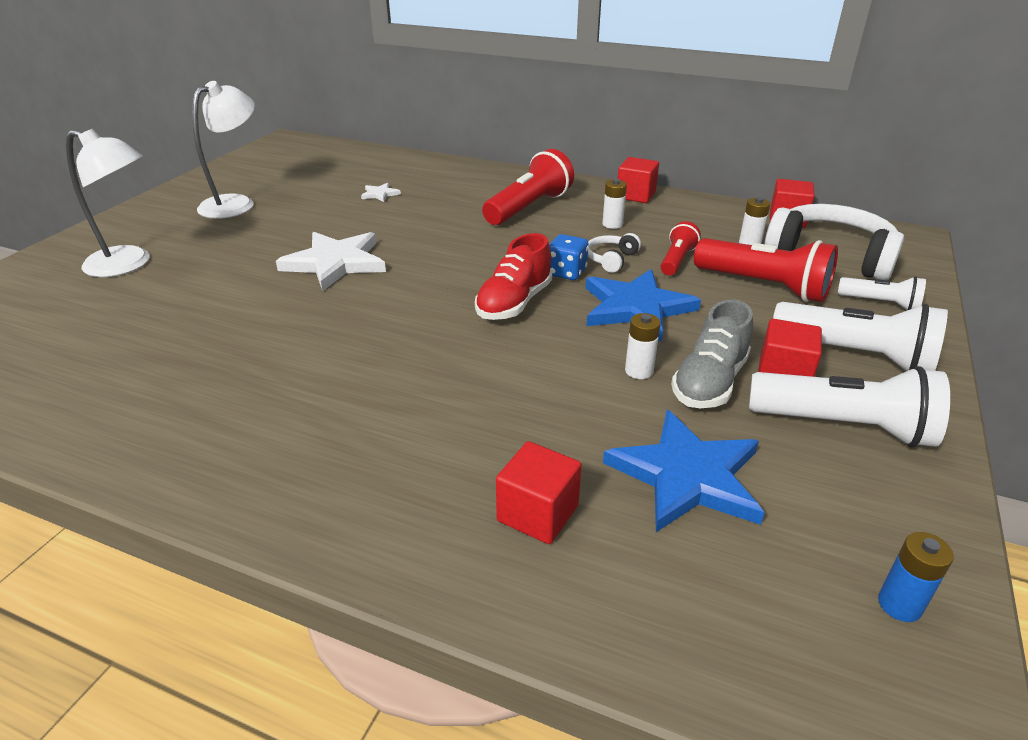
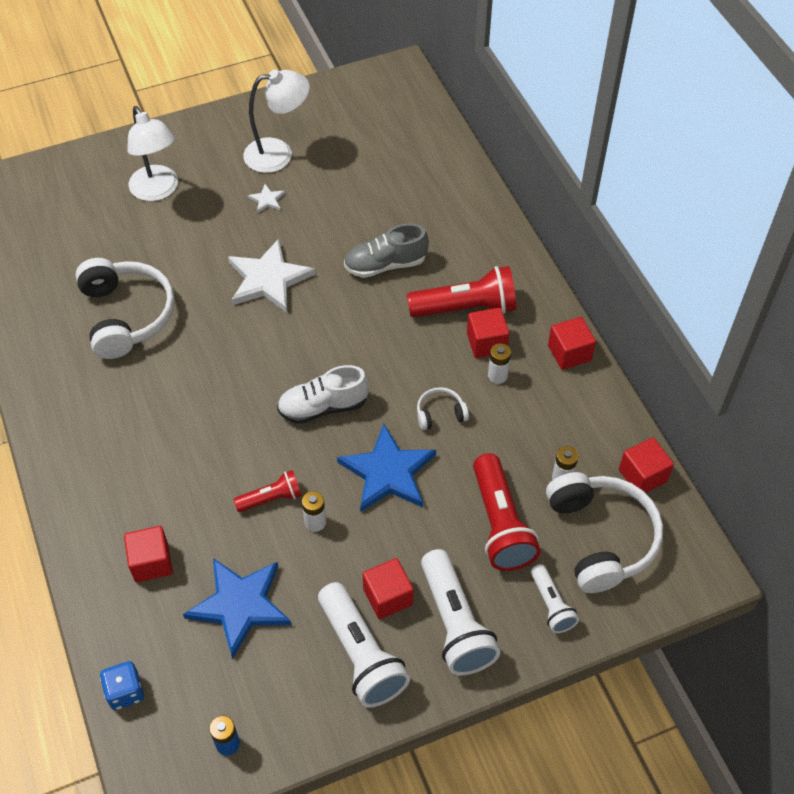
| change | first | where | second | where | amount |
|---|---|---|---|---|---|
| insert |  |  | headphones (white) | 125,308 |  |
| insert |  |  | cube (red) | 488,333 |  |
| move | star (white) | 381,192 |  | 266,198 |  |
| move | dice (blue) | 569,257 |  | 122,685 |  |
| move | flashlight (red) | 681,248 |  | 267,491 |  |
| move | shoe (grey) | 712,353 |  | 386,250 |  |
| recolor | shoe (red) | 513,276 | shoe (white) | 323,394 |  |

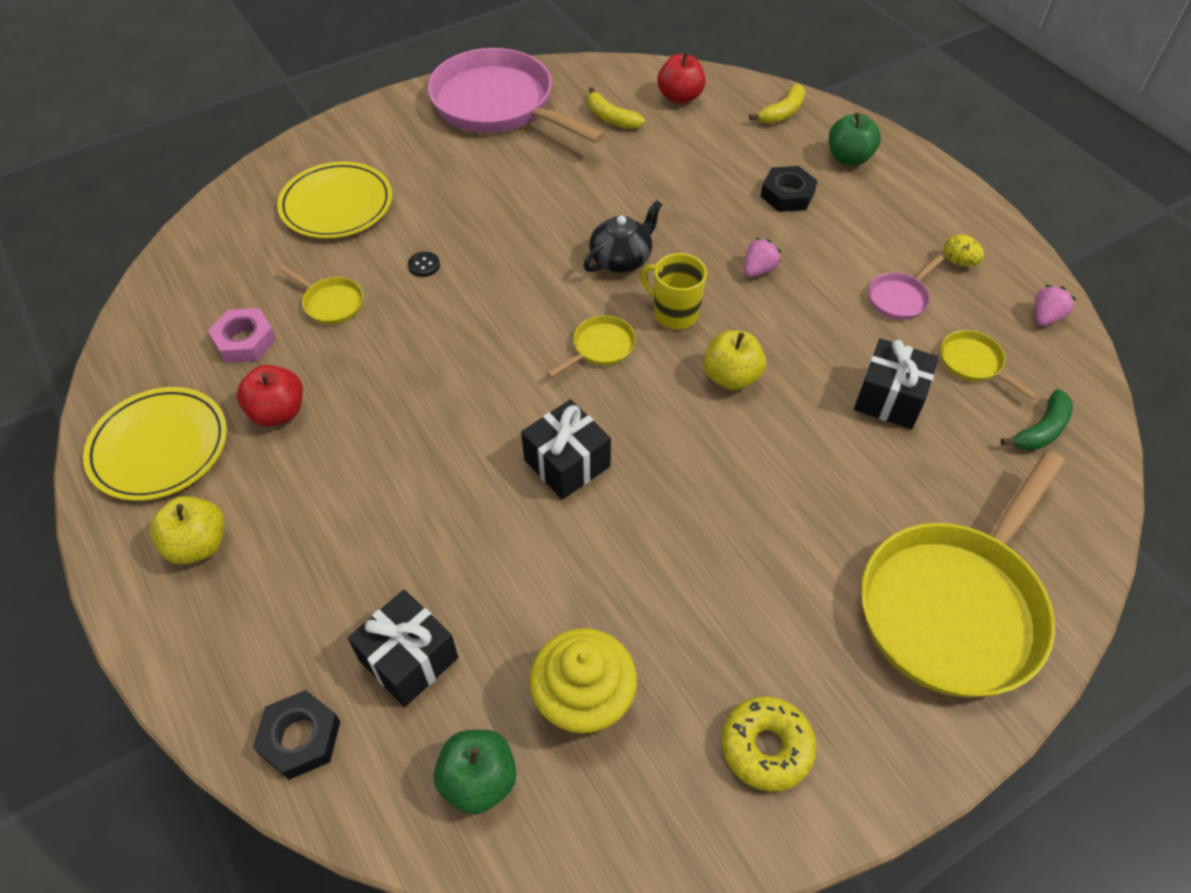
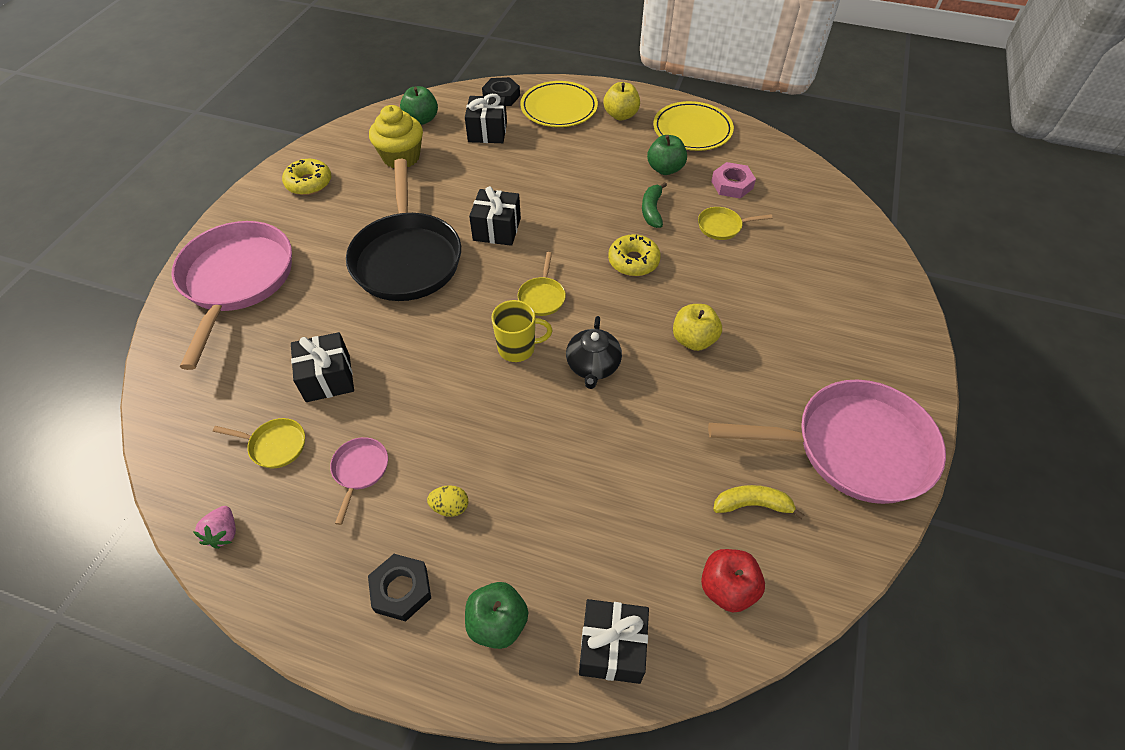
| change | first | where | second | where | amount |
|---|---|---|---|---|---|
| delete | button (black) | 424,264 |  |  |  |
| delete | strawberry (pink) | 762,257 |  |  |  |
| insert |  |  | pan (black) | 403,230 |  |
| insert |  |  | donut (yellow) | 634,255 |  |
| move | plate (yellow) | 334,200 |  | 559,104 |  |
| move | apple (yellow) | 735,360 |  | 697,327 |  |
| move | nut (black) | 788,189 |  | 399,587 |  |
| move | egg (yellow) | 964,250 |  | 447,501 |  |
| move | banana (green) | 1037,420 |  | 654,205 |  |
| replace | banana (yellow) | 777,104 | gift (black) | 614,641 |  |
| recolor | apple (red) | 270,395 | apple (green) | 667,155 |  |
| recolor | pan (yellow) | 963,574 | pan (pink) | 231,295 |  |

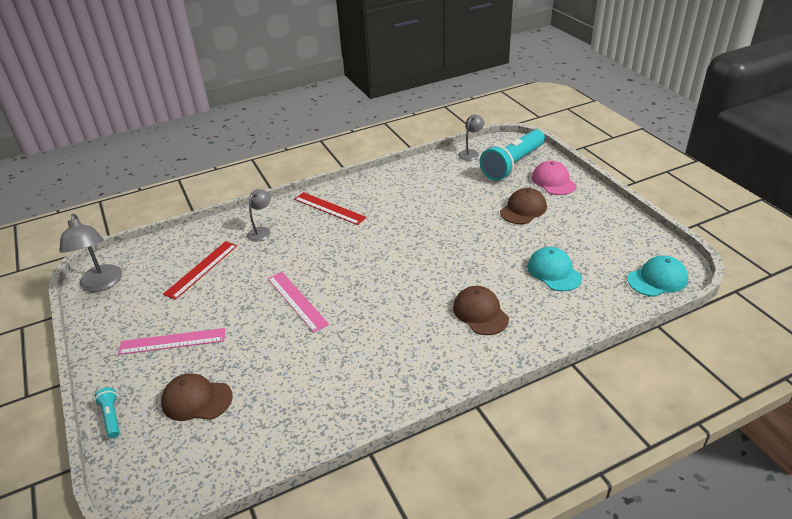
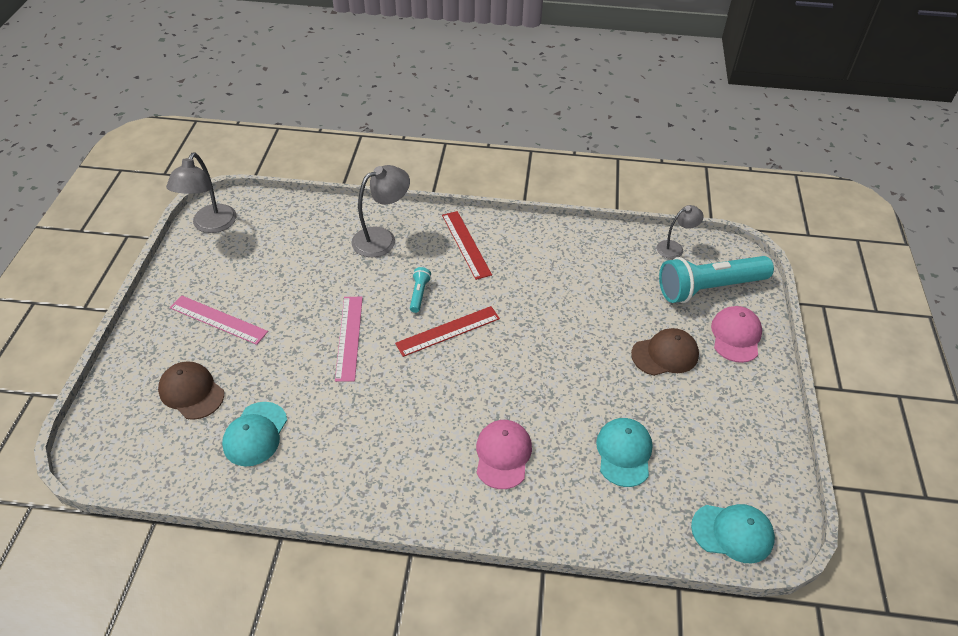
| change | first | where | second | where | amount |
|---|---|---|---|---|---|
| insert |  |  | cap (turquoise) | 254,434 |  |
| move | flashlight (turquoise) | 107,413 |  | 420,290 |  |
| move | ruler (red) | 200,270 |  | 447,331 |  |
| recolor | cap (brown) | 481,310 | cap (pink) | 504,454 |  |
| resize | lamp (grey) | 259,215 |  | 381,211 | x1.64 |

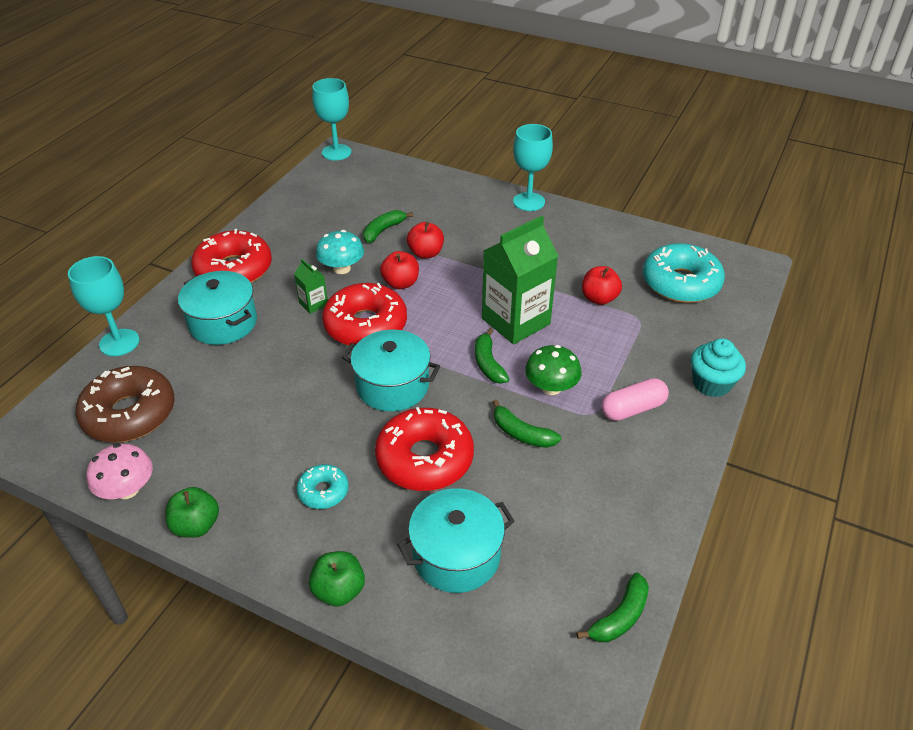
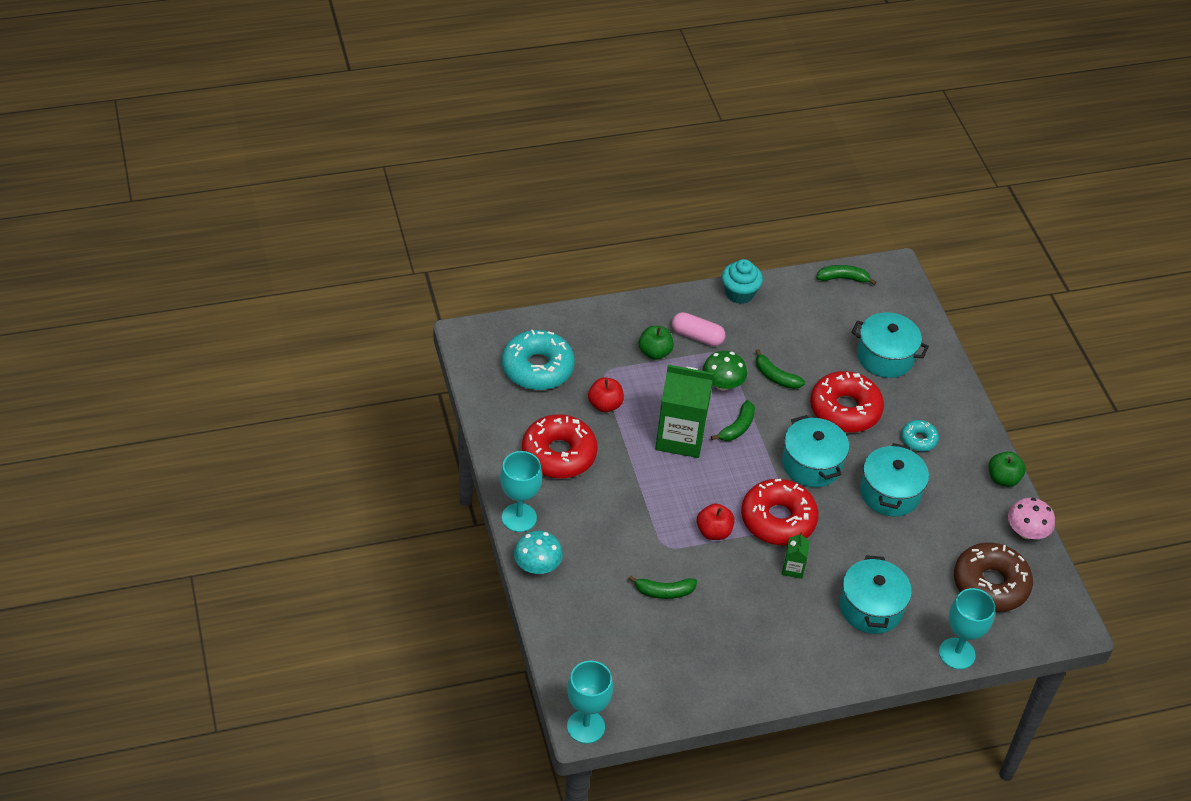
| change | first | where | second | where | amount |
|---|---|---|---|---|---|
| delete | apple (red) | 425,240 |  |  |  |
| insert |  |  | pot (turquoise) | 894,479 |  |
| move | donut (red) | 231,256 |  | 560,446 |  |
| move | apple (green) | 337,579 |  | 656,343 |  |
| move | mushroom (turquoise) | 340,252 |  | 538,552 |  |
| move | cupcake (turquoise) | 718,367 |  | 742,281 |  |
| rotate | banana (green) | 527,423 |  | 780,369 | 135 degrees clockwise |

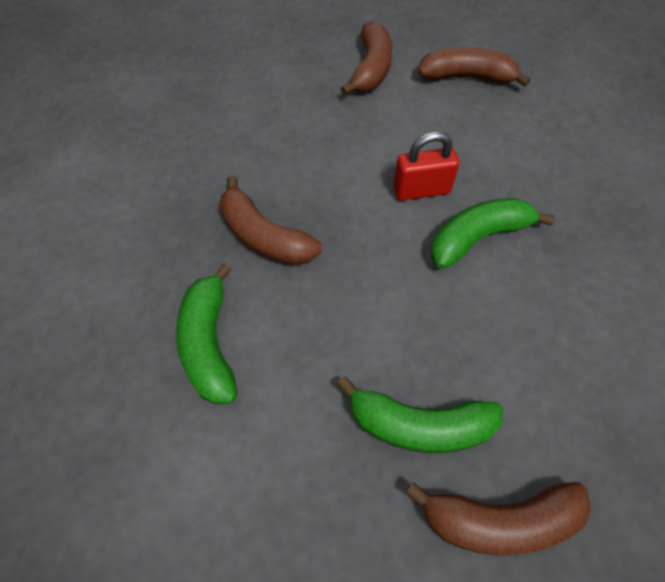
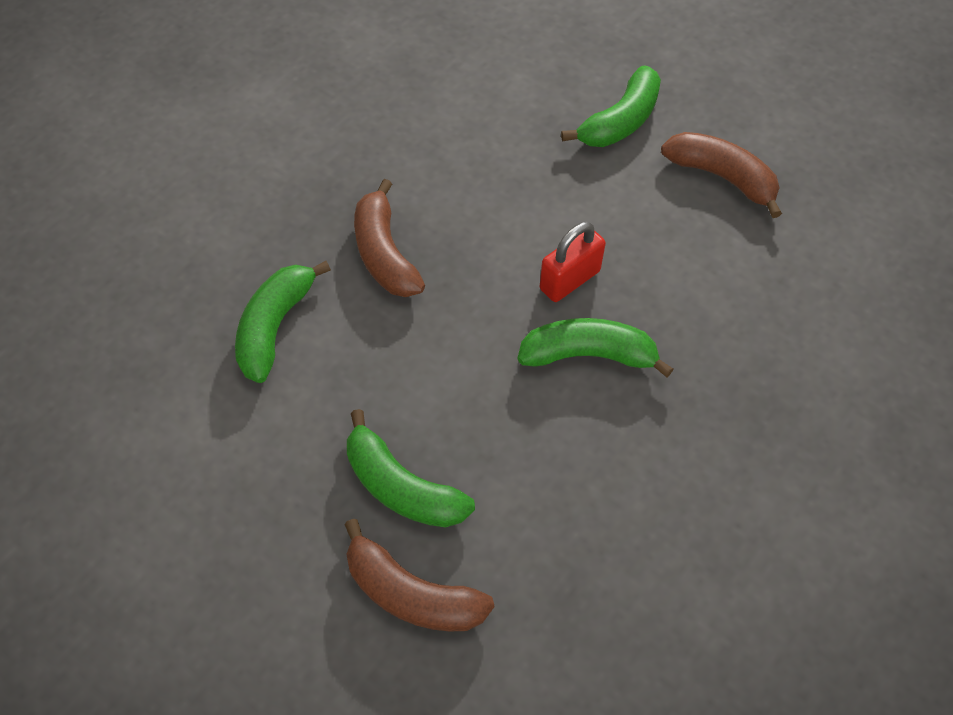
| change | first | where | second | where | amount |
|---|---|---|---|---|---|
| recolor | banana (brown) | 366,58 | banana (green) | 611,106 |  |
| rotate | padlock (red) | 426,166 |  | 573,262 | 60 degrees counterclockwise |

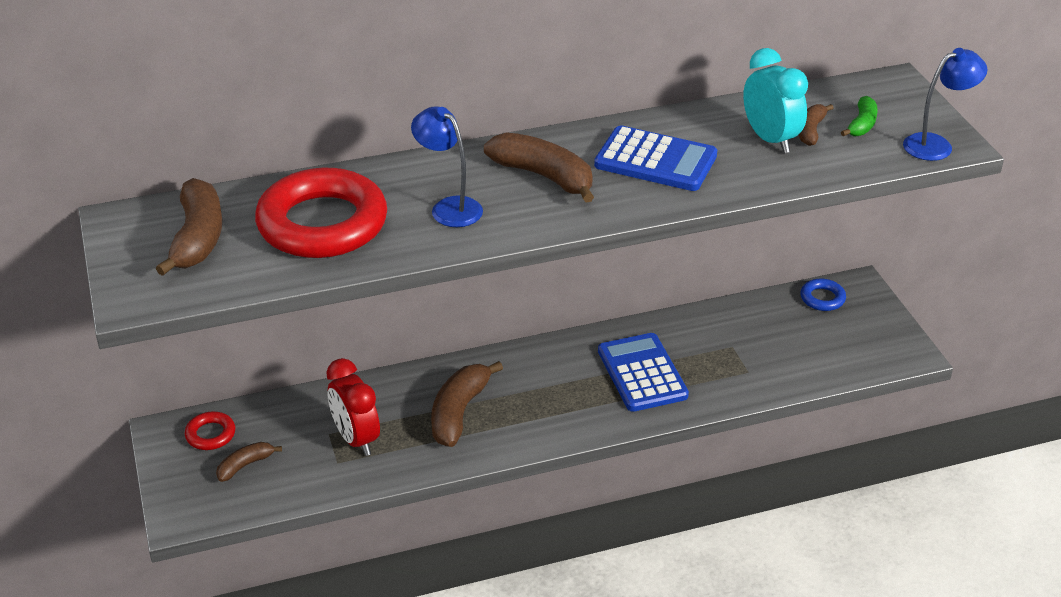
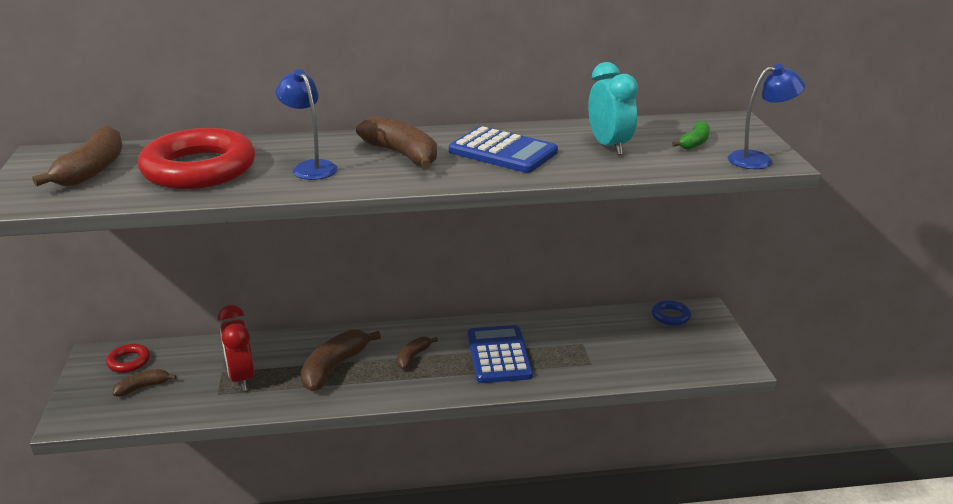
| change | first | where | second | where | amount |
|---|---|---|---|---|---|
| move | banana (brown) | 816,125 |  | 417,352 |  |

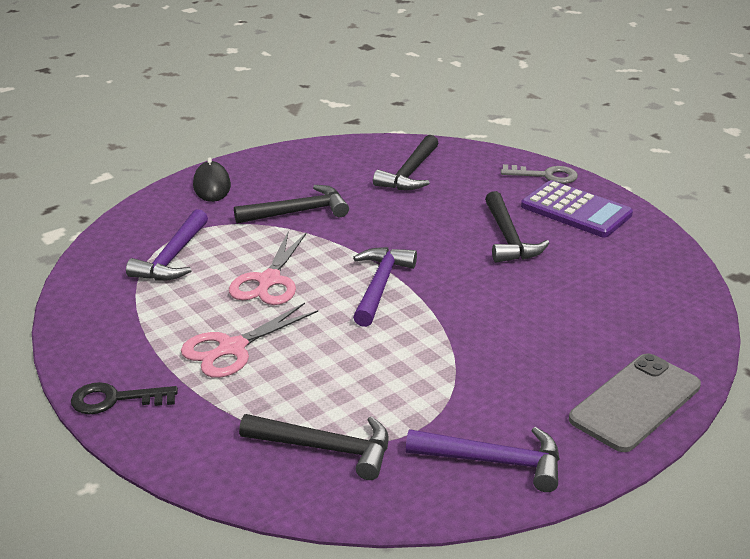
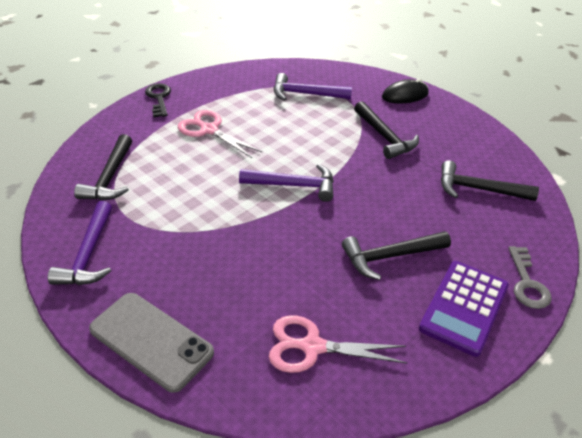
| change | first | where | second | where | amount |
|---|---|---|---|---|---|
| move | scissors (pink) | 268,268 |  | 338,344 |  |

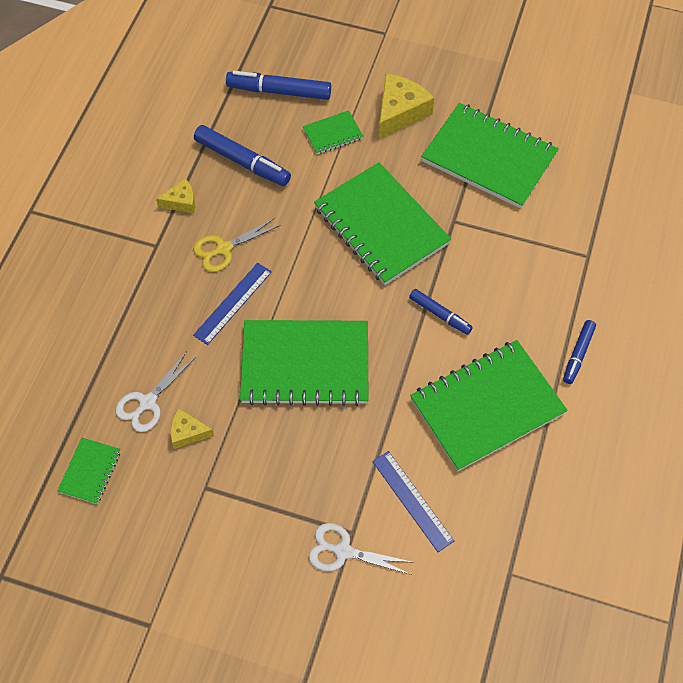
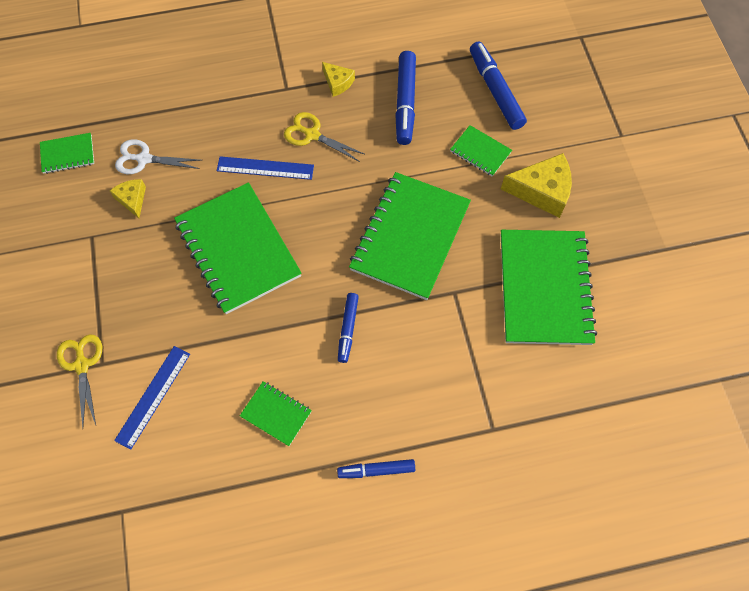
| change | first | where | second | where | amount |
|---|---|---|---|---|---|
| recolor | scissors (white) | 362,549 | scissors (yellow) | 79,381 |  |
| resize | notebook (green) | 489,405 |  | 276,413 | x0.46 |

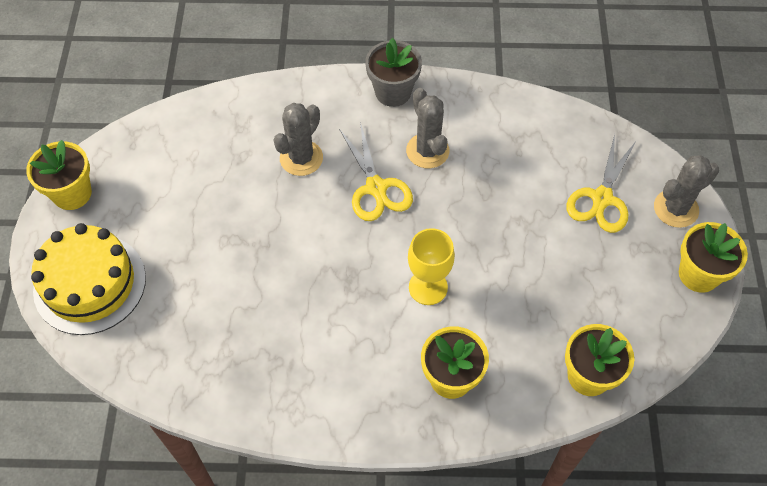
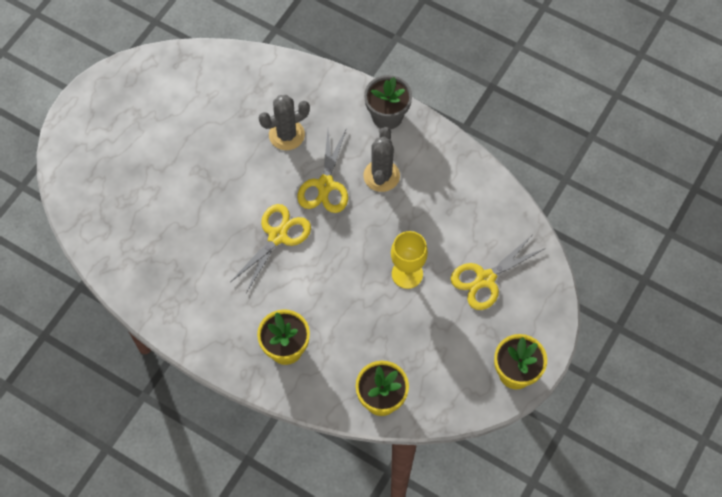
| change | first | where | second | where | amount |
|---|---|---|---|---|---|
| delete | flower pot (yellow) | 59,175 |  |  |  |
| delete | cake (yellow) | 88,279 |  |  |  |
| delete | cactus (grey) | 686,191 |  |  |  |
| insert |  |  | scissors (yellow) | 271,248 |  |
| move | goblet (yellow) | 431,266 |  | 409,260 |  |

